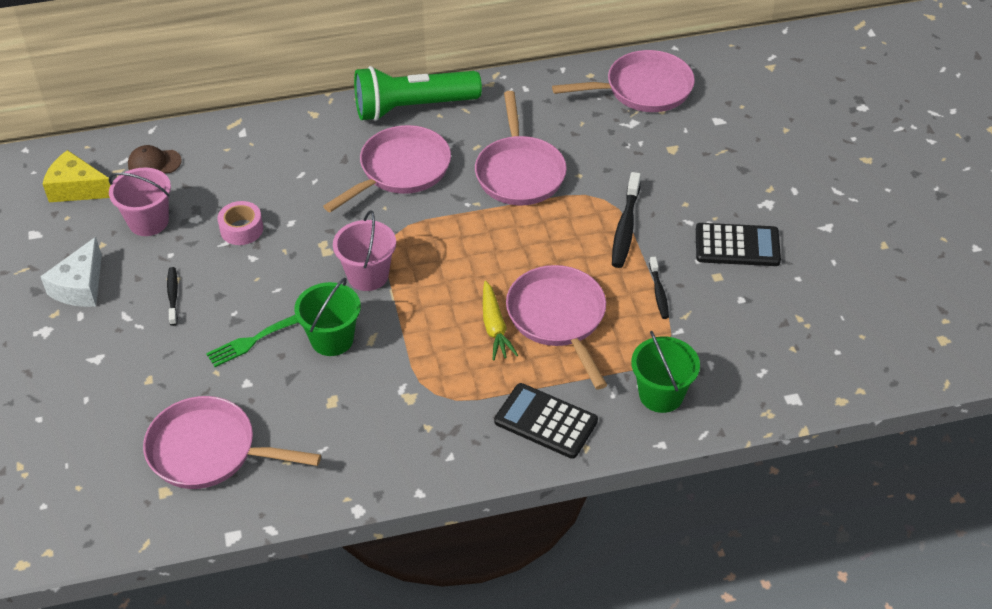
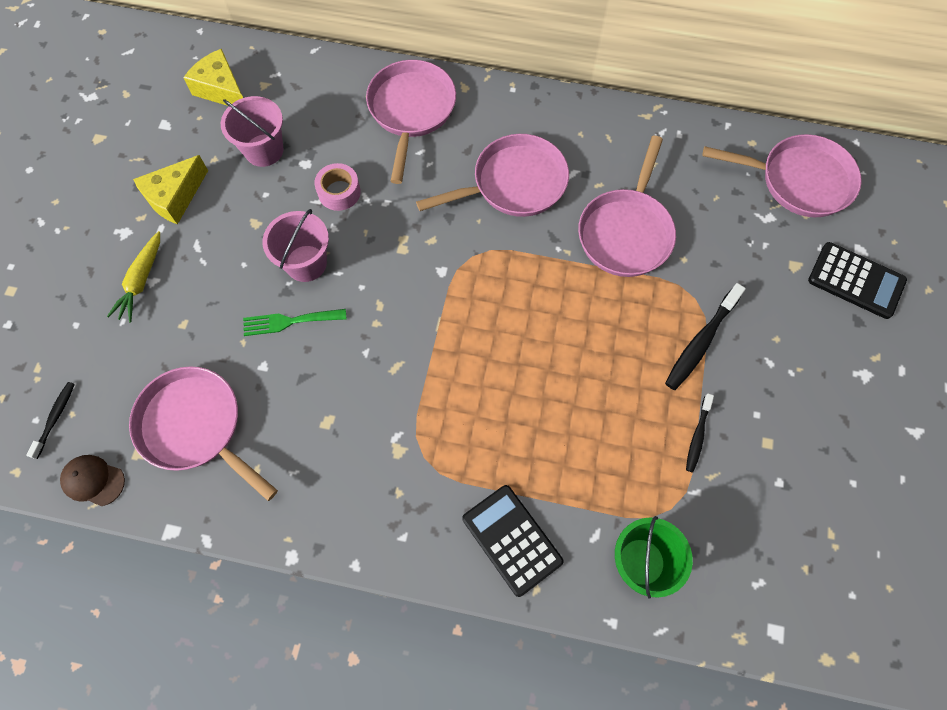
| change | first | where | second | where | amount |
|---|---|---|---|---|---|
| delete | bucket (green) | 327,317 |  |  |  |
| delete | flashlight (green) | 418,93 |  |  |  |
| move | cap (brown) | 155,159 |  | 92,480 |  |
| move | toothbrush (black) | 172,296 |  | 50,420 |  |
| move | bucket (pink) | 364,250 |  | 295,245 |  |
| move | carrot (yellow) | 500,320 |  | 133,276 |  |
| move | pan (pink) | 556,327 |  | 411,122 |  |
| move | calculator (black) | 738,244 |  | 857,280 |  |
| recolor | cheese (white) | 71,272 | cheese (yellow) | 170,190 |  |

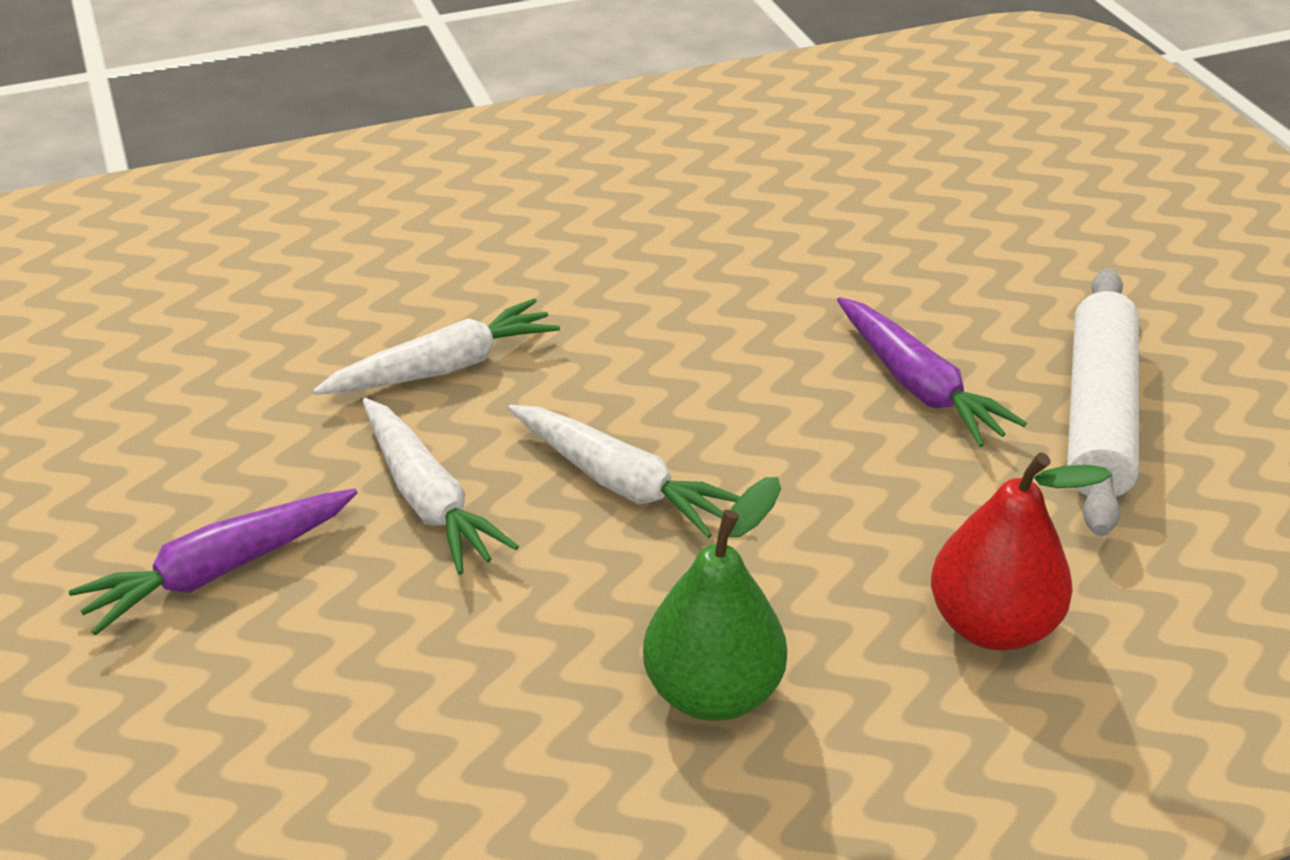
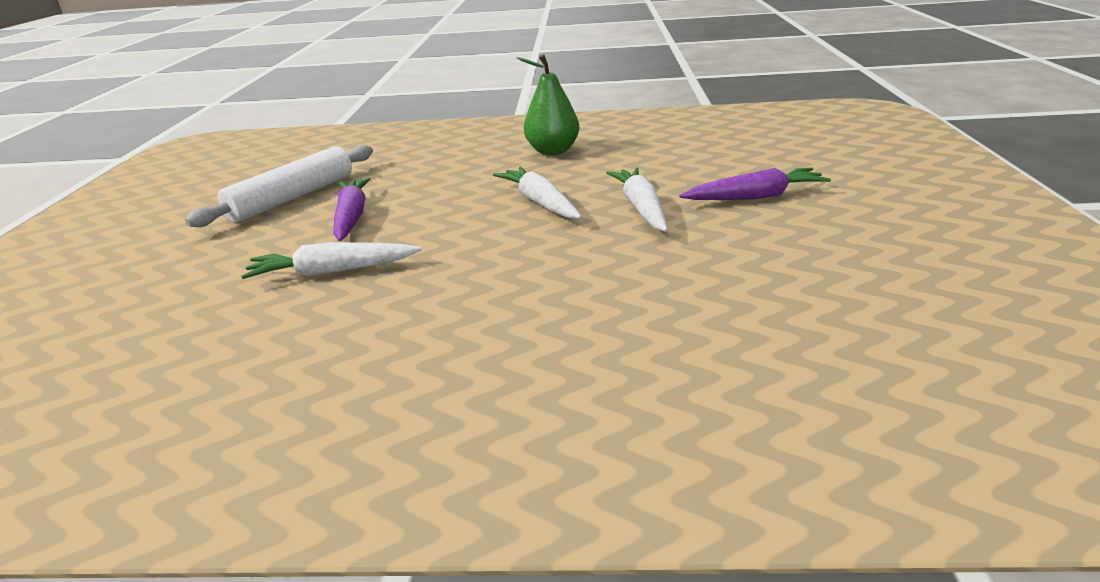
| change | first | where | second | where | amount |
|---|---|---|---|---|---|
| delete | pear (red) | 1021,551 |  |  |  |
| move | carrot (white) | 436,346 |  | 331,260 |  |

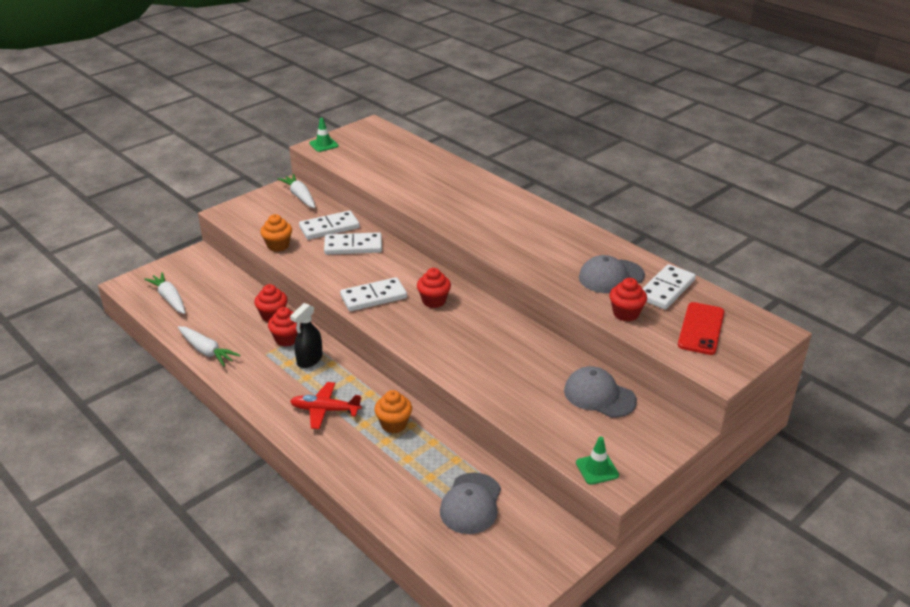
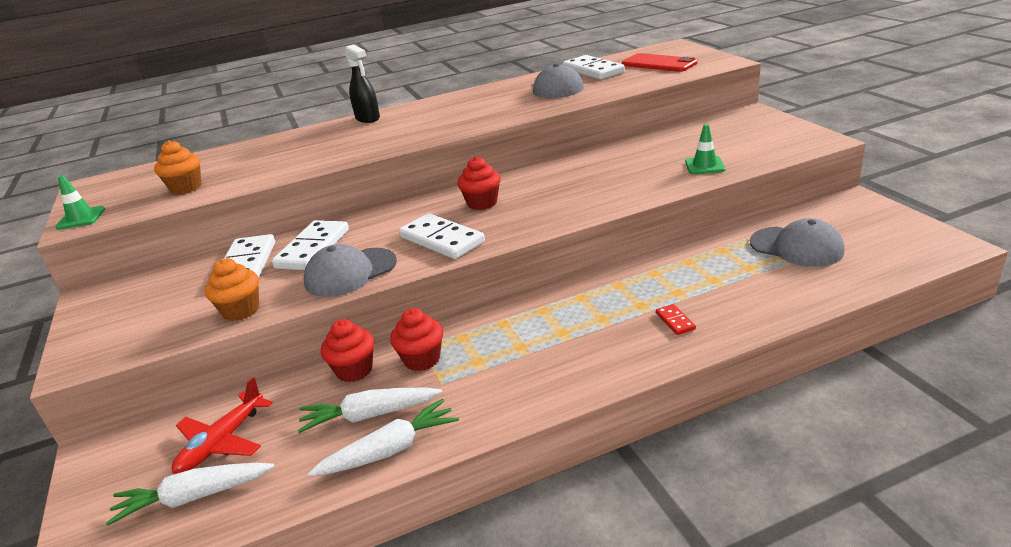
| change | first | where | second | where | amount |
|---|---|---|---|---|---|
| delete | cupcake (red) | 628,299 |  |  |  |
| insert |  |  | domino (red) | 676,319 |  |
| move | carrot (white) | 296,191 |  | 370,410 |  |
| move | spray bottle (black) | 306,335 |  | 362,84 |  |
| move | plane (red) | 326,405 |  | 222,425 |  |
| move | cupcake (orange) | 393,411 |  | 177,167 |  |
| move | cap (grey) | 600,392 |  | 350,270 |  |
| move | traffic cone (green) | 597,460 |  | 705,149 |  |
| rotate | domino (white) | 373,294 |  | 442,236 | 45 degrees counterclockwise |

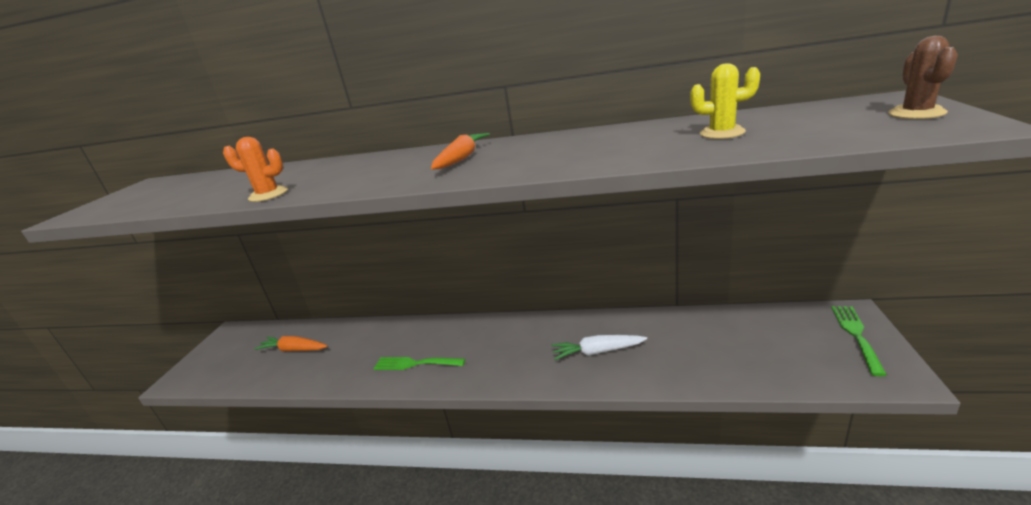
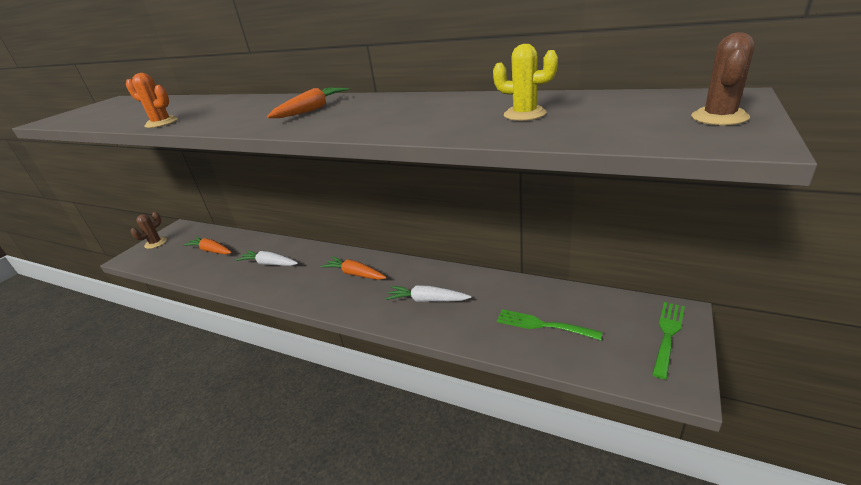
| change | first | where | second | where | amount |
|---|---|---|---|---|---|
| insert |  |  | cactus (brown) | 149,230 |  |
| insert |  |  | carrot (white) | 267,258 |  |
| insert |  |  | carrot (orange) | 354,268 |  |
| move | fork (green) | 419,363 |  | 550,324 |  |

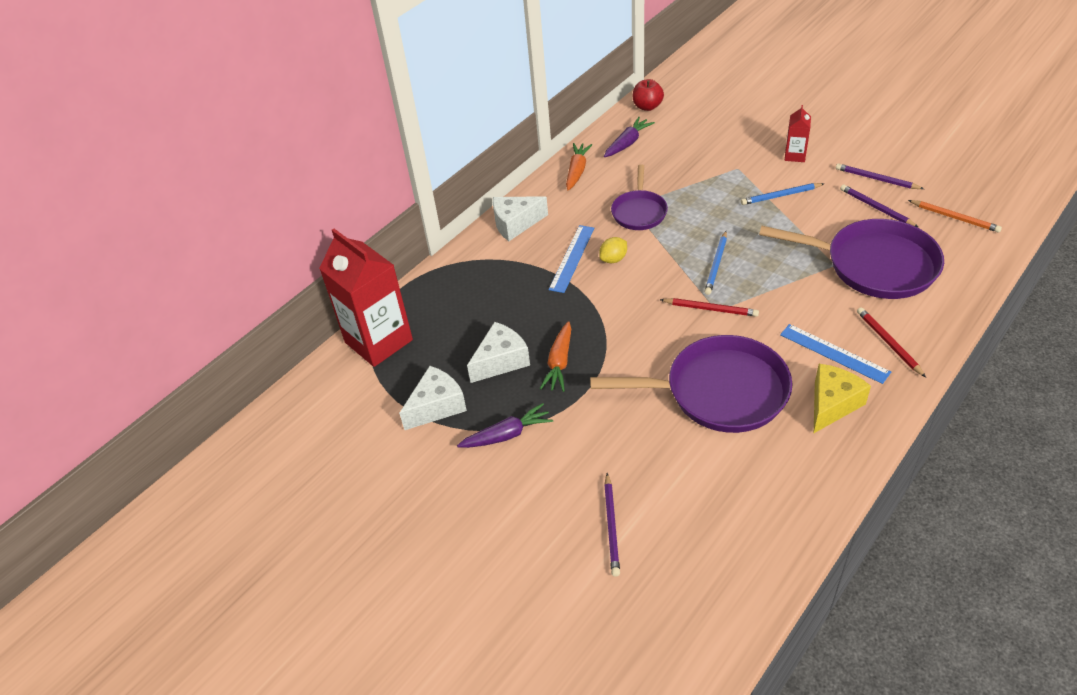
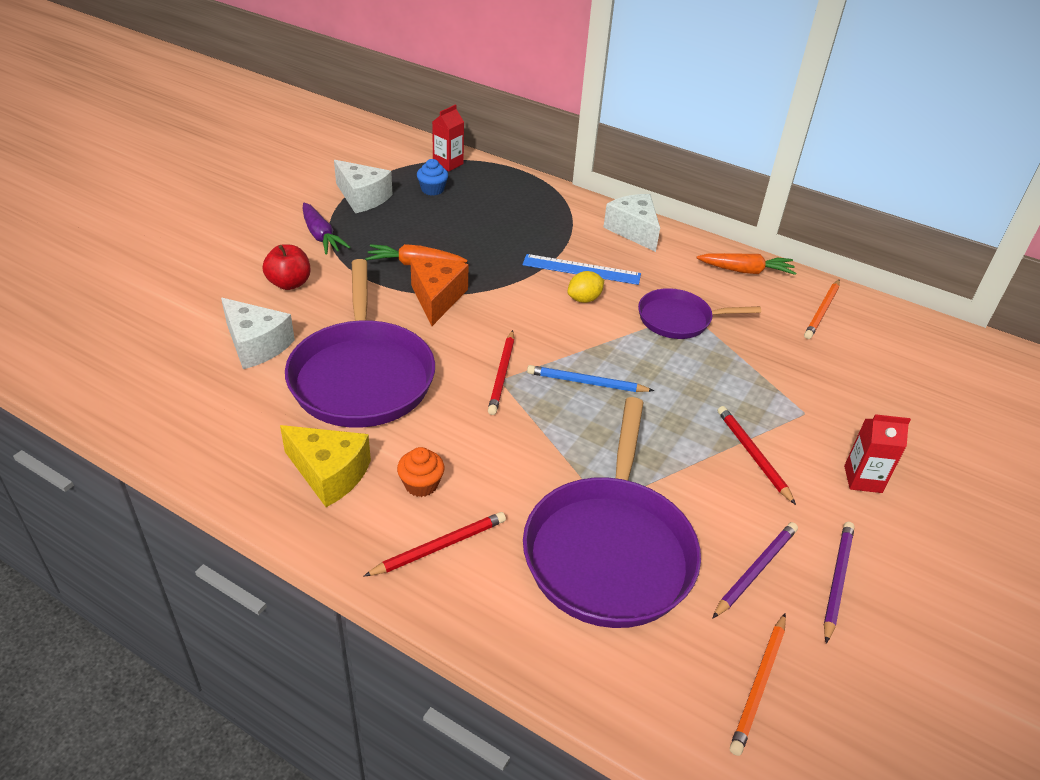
| change | first | where | second | where | amount |
|---|---|---|---|---|---|
| delete | pencil (purple) | 612,525 |  |  |  |
| insert |  |  | cheese (orange) | 439,292 |  |
| insert |  |  | cupcake (blue) | 432,177 |  |
| move | cheese (white) | 498,352 |  | 258,333 |  |
| move | apple (red) | 648,95 |  | 286,267 |  |
| replace | carrot (purple) | 629,137 | pencil (orange) | 822,309 |  |
| replace | ruler (blue) | 835,354 | cupcake (orange) | 420,472 |  |
| recolor | pencil (blue) | 782,194 | pencil (red) | 757,455 |  |
| rotate | lemon (yellow) | 613,250 |  | 585,287 | 75 degrees counterclockwise |
| resize | carton (red) | 366,298 |  | 448,138 | x0.46 |

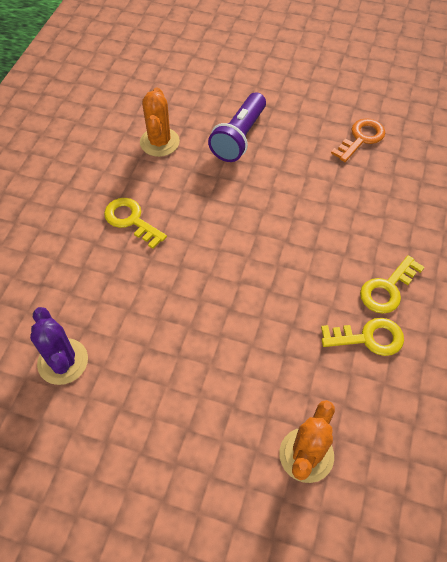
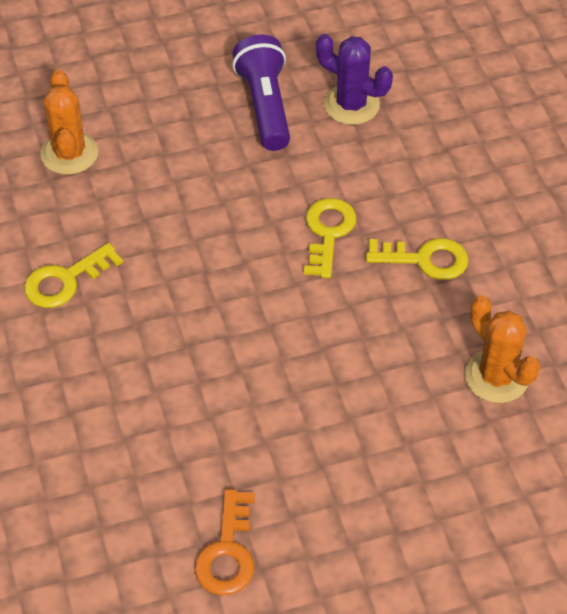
| change | first | where | second | where | amount |
|---|---|---|---|---|---|
| move | flashlight (purple) | 237,127 |  | 261,92 |  |
| move | key (yellow) | 392,284 |  | 330,238 |  |

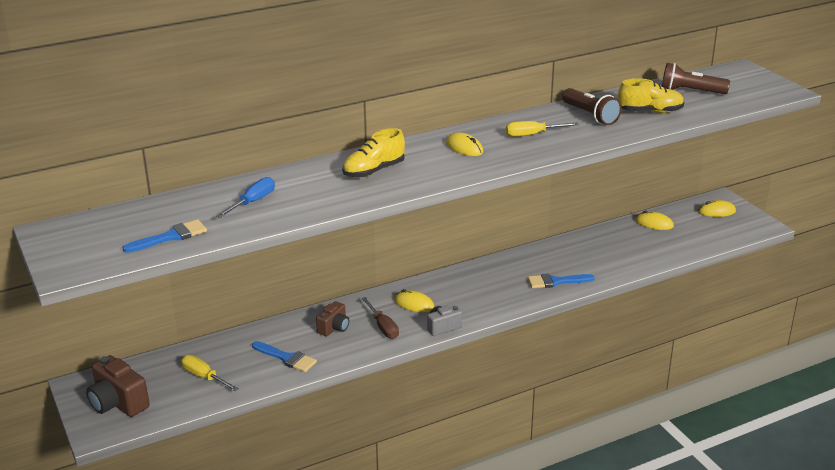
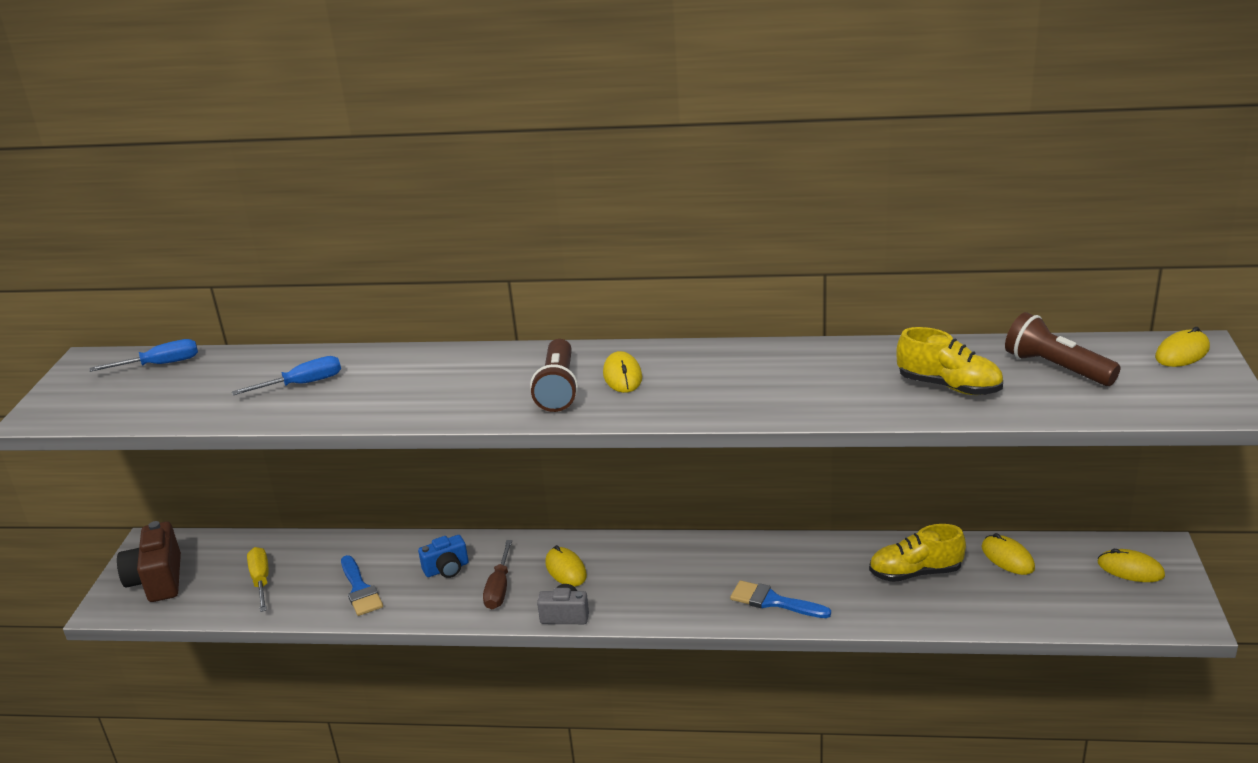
| change | first | where | second | where | amount |
|---|---|---|---|---|---|
| delete | brush (blue) | 165,236 |  |  |  |
| delete | screwdriver (yellow) | 542,129 |  |  |  |
| insert |  |  | screwdriver (blue) | 144,355 |  |
| insert |  |  | mouse (yellow) | 1182,347 |  |
| move | shoe (yellow) | 373,153 |  | 917,553 |  |
| move | flashlight (brown) | 592,106 |  | 554,375 |  |
| recolor | camera (brown) | 332,318 | camera (blue) | 443,556 |  |

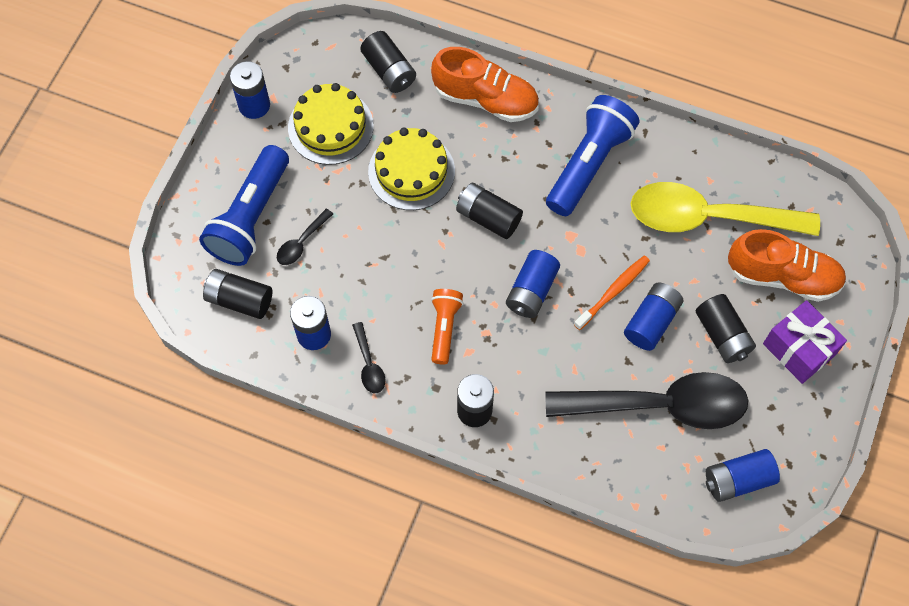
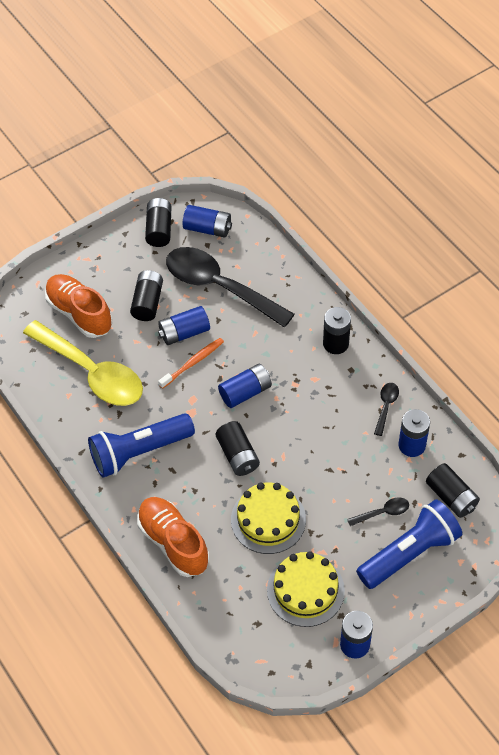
| change | first | where | second | where | amount |
|---|---|---|---|---|---|
| delete | flashlight (orange) | 447,326 |  |  |  |
| delete | gift (purple) | 805,342 |  |  |  |
| move | battery (black) | 388,62 |  | 158,222 |  |
| rotate | toothbrush (orange) | 612,293 |  | 191,363 | 150 degrees clockwise |

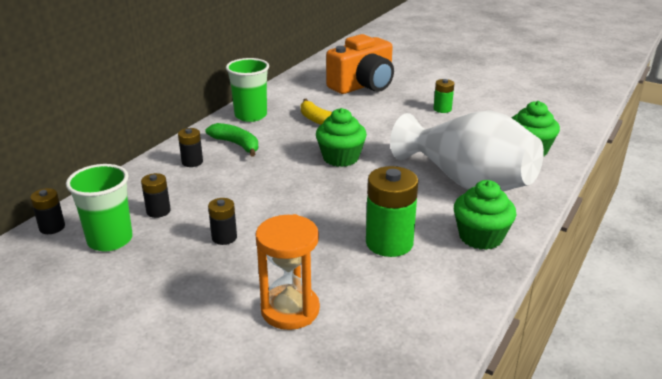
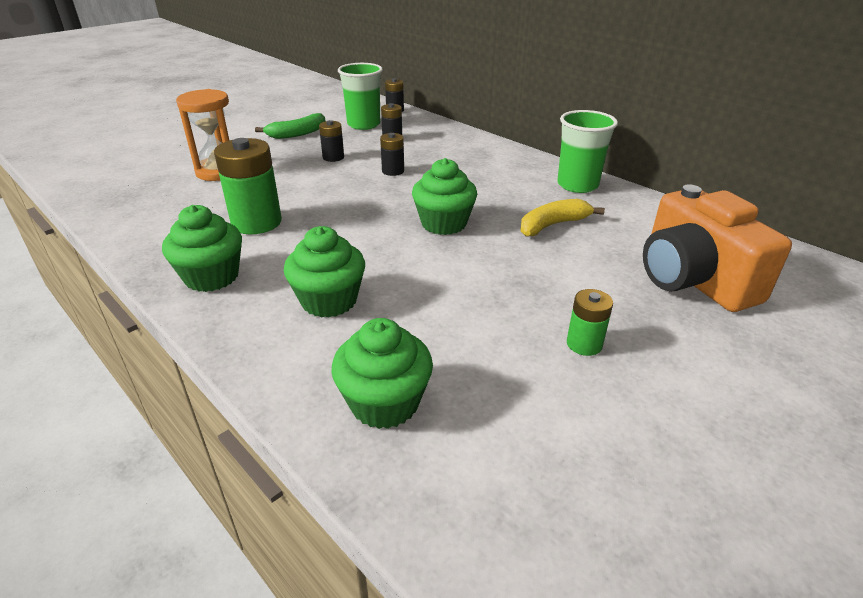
| change | first | where | second | where | amount |
|---|---|---|---|---|---|
| move | battery (black) | 190,147 |  | 392,154 |  |
| move | banana (green) | 232,140 |  | 290,126 |  |
| replace | vase (white) | 467,151 | cupcake (green) | 324,272 |  |

